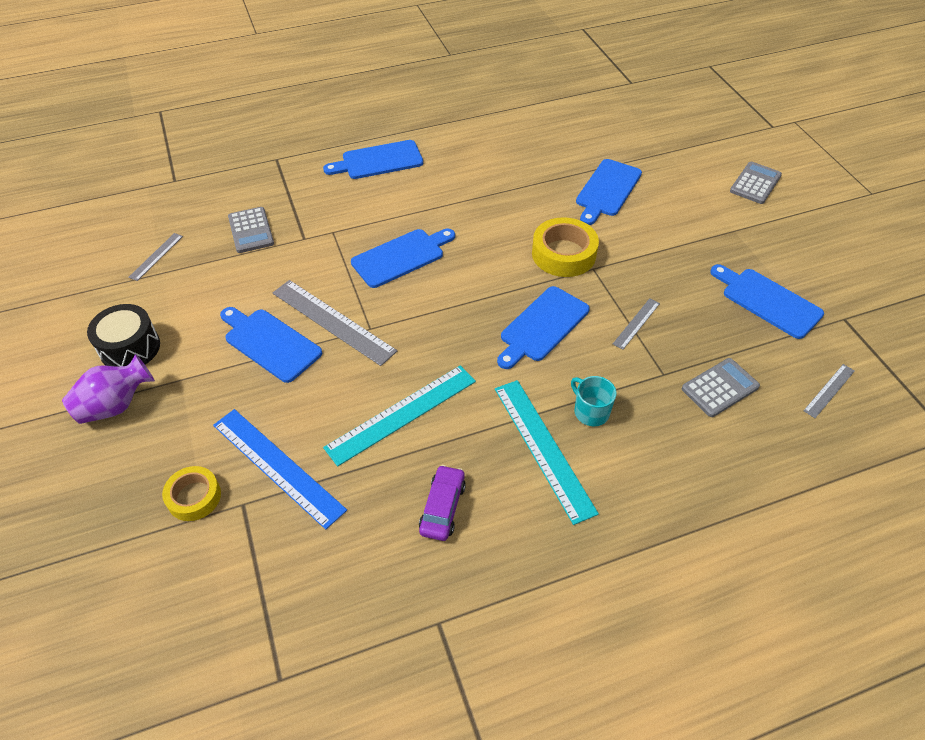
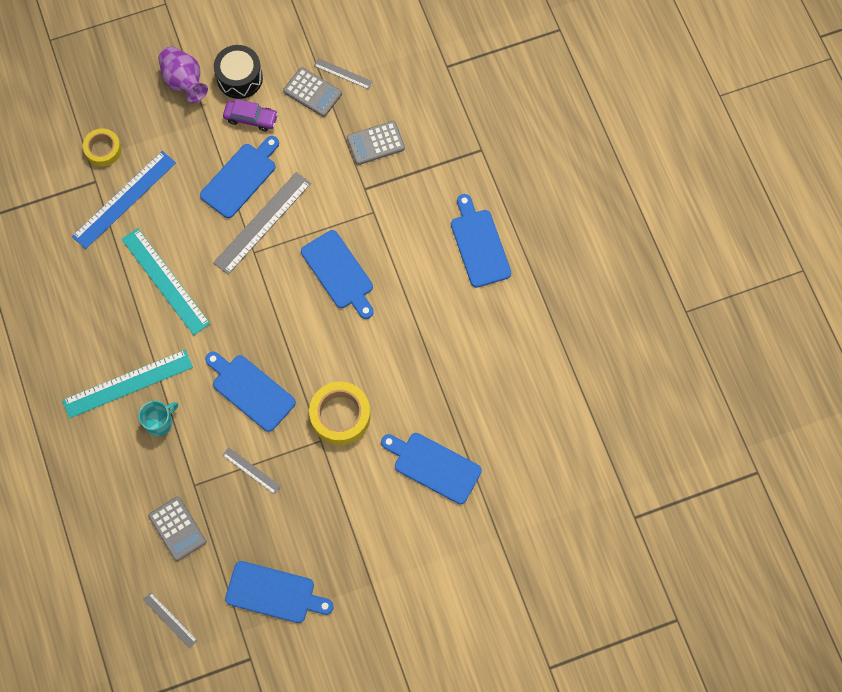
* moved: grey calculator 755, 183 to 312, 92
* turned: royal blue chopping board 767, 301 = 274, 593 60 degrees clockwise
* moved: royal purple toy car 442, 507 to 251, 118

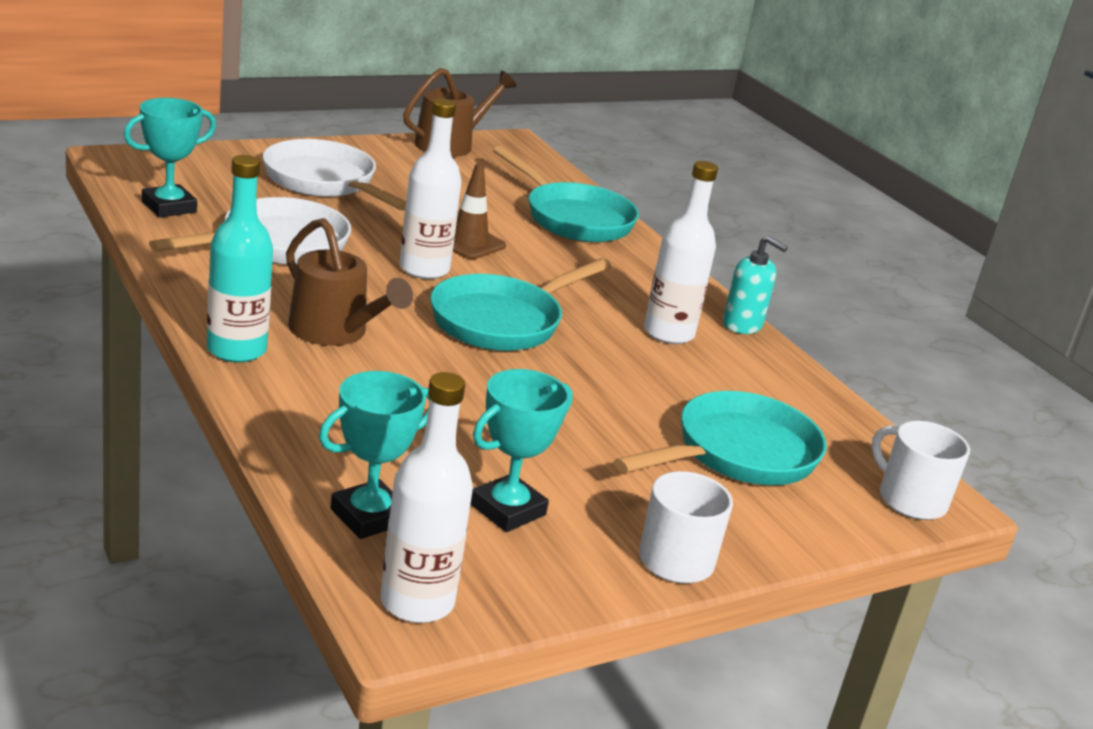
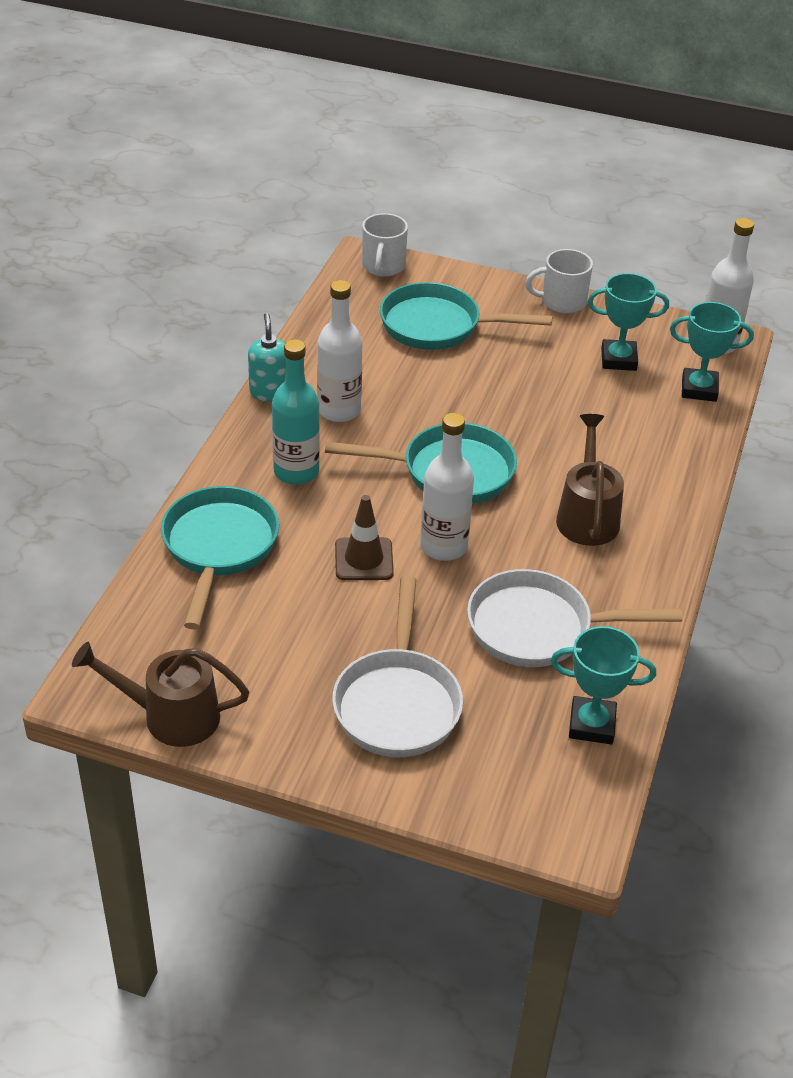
* moved: turquoise bottle 236, 350 to 296, 472

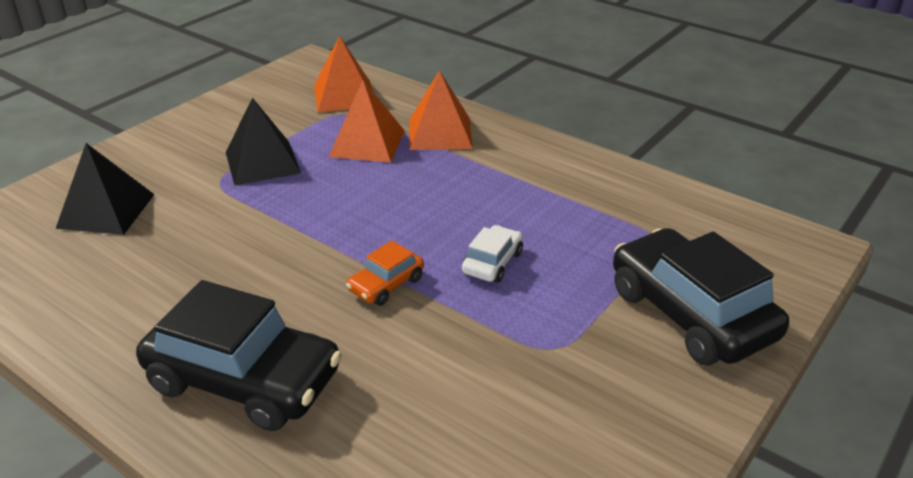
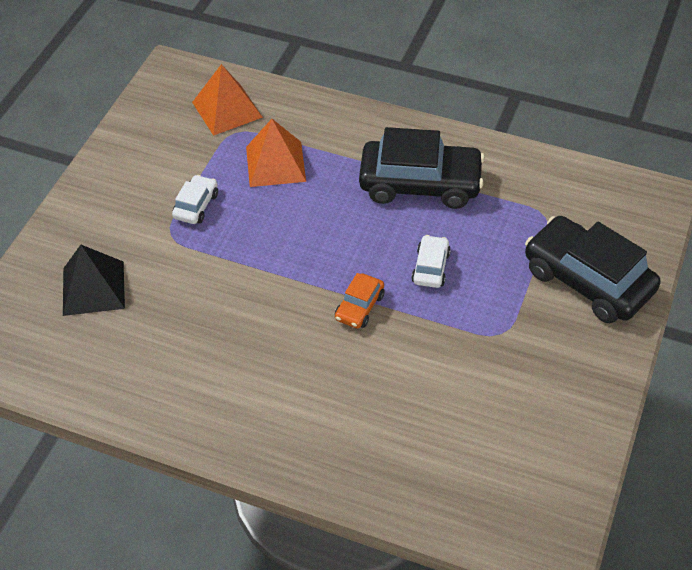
* removed: orange-coloured pyramid 440, 133
* replaced: black pyramid 262, 162 to white toy car 196, 206
* moved: black toy car 244, 379 to 420, 184

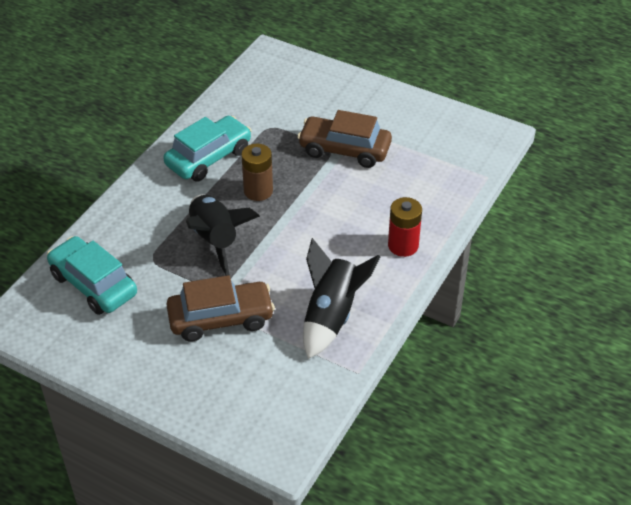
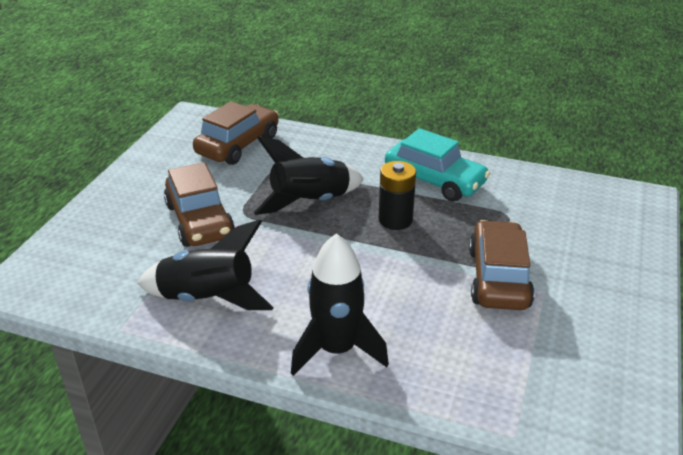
* recoloured: brown AA battery 258, 191 to black AA battery 395, 220
* replaced: scarlet AA battery 403, 245 to black rocket 337, 350
* recoloured: turquoise toy car 93, 284 to brown toy car 238, 145

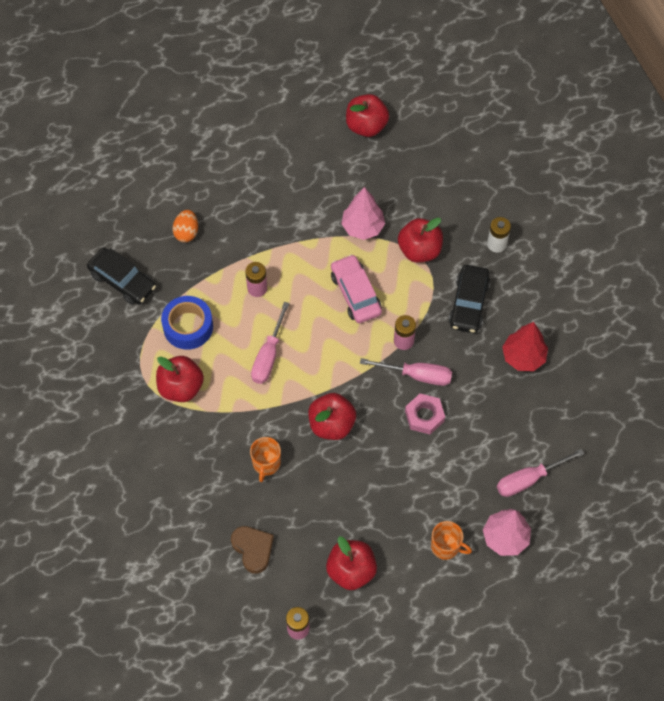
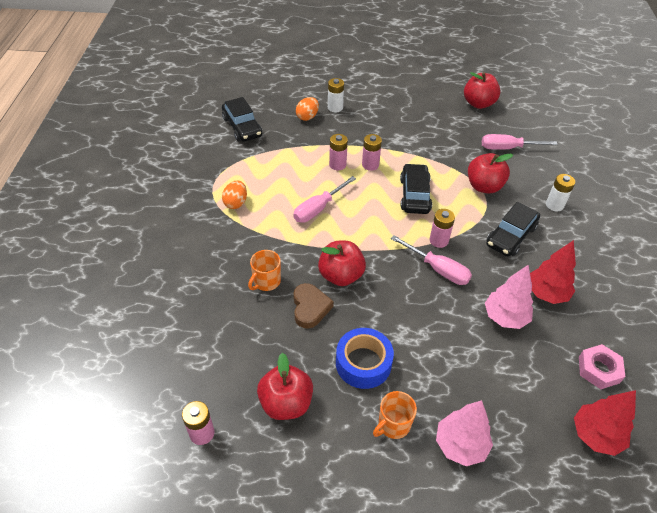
* moved: rose-pink fir tree 362, 227 to 505, 317
* recoloured: rose-pink toy car 355, 293 to black toy car 414, 195
* moved: royal blue roll of tape 188, 327 to 363, 363
* replaced: scarlet apple 181, 387 to orange-coloured egg 236, 203
* moved: rose-pink nut 424, 416 to 599, 369
* moved: rose-pink hand screwdriver 528, 479 to 507, 148
* turned: orange-coloured coffee mug 446, 546 = 393, 425 90 degrees clockwise
* moved: brown love heart 253, 549 to 310, 308
* added: white AA battery 335, 108
* added: rose-pink AA battery 370, 165
* added: scarlet fir tree 596, 435

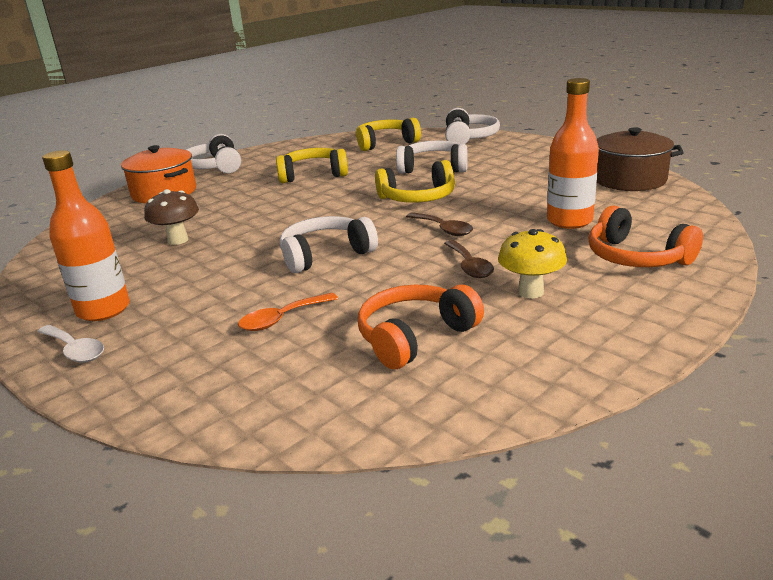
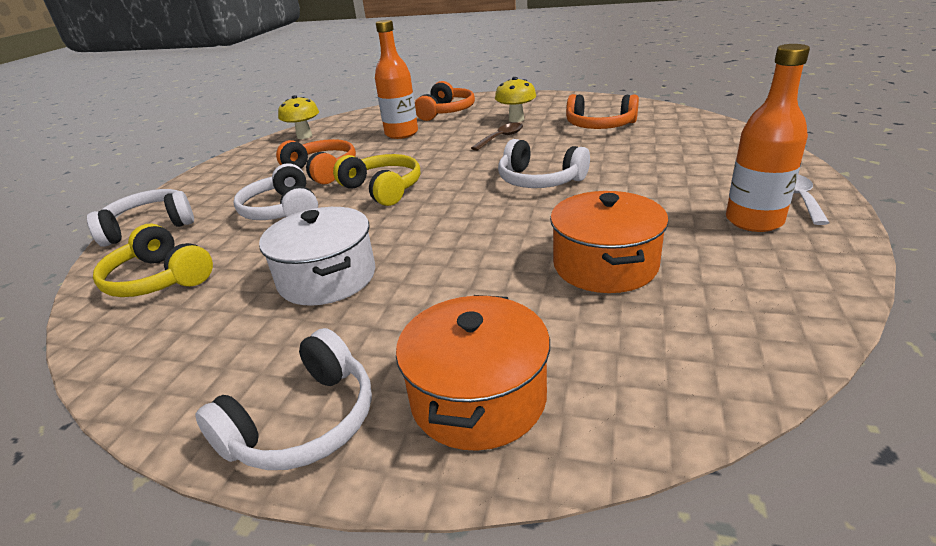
* replaced: brown cooking pot 629, 180 to bright yellow toadstool 304, 136
* replaced: bright yellow headset 313, 175 to white cooking pot 327, 278
* replaced: brown toadstool 178, 240 to orange-coloured cooking pot 605, 265
* removed: brown teaspoon 443, 229
* removed: orange-coloured teaspoon 282, 319
* added: orange-coloured headset 322, 171

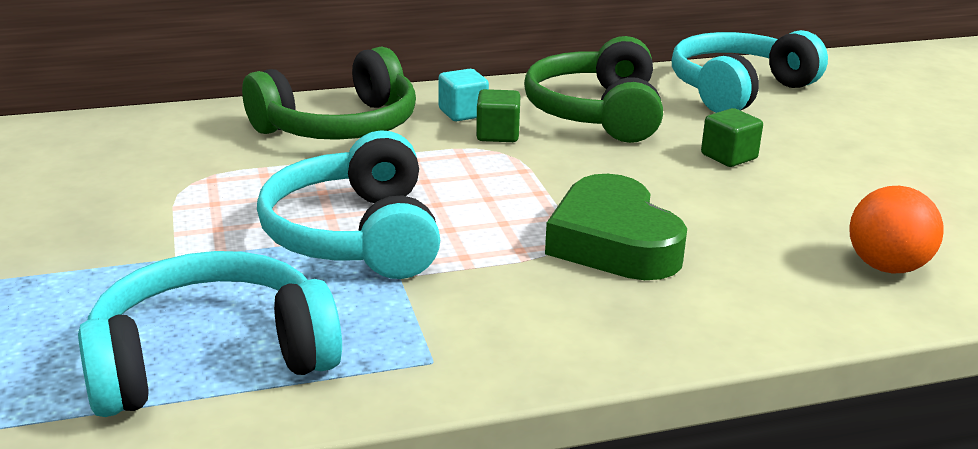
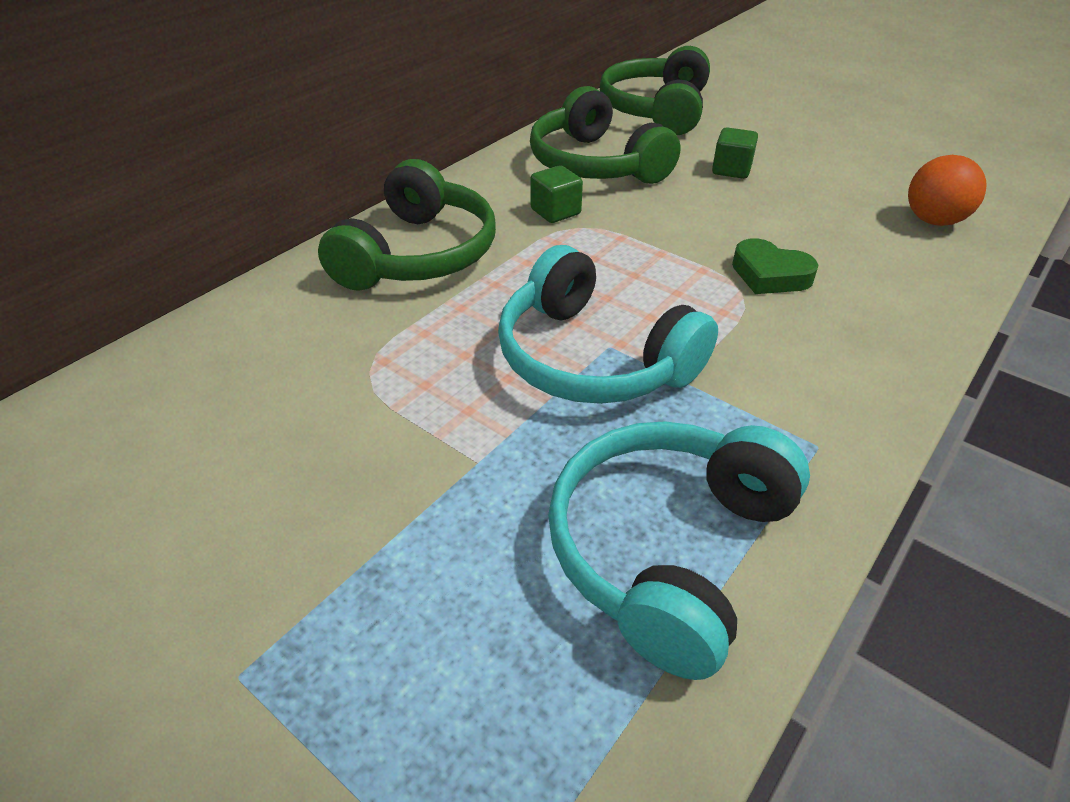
* recoloured: turquoise headset 738, 90 to leaf-green headset 656, 110
* removed: turquoise block 463, 113
* resized: leaf-green love heart 613, 242 = 770, 275 x0.60

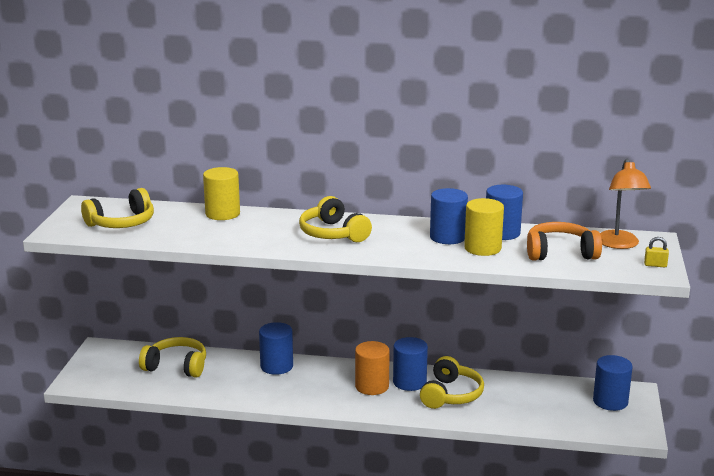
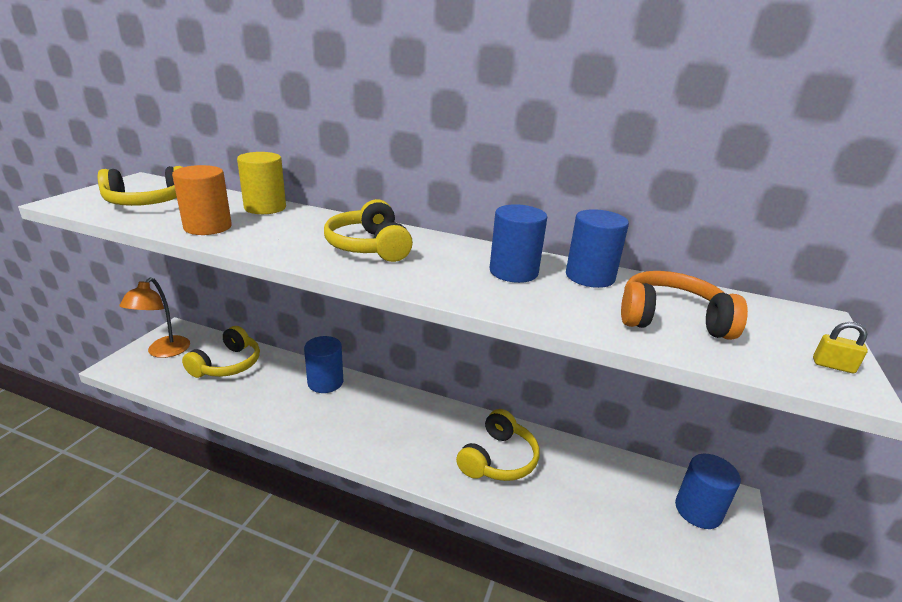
* moved: orange-coloured reading lamp 619, 244 to 164, 352
* removed: bright yellow solid cylinder 482, 248
* turned: bright yellow headset 176, 366 = 227, 364 90 degrees clockwise
* removed: royal blue solid cylinder 409, 382
* moved: orange-coloured solid cylinder 372, 386 to 208, 227

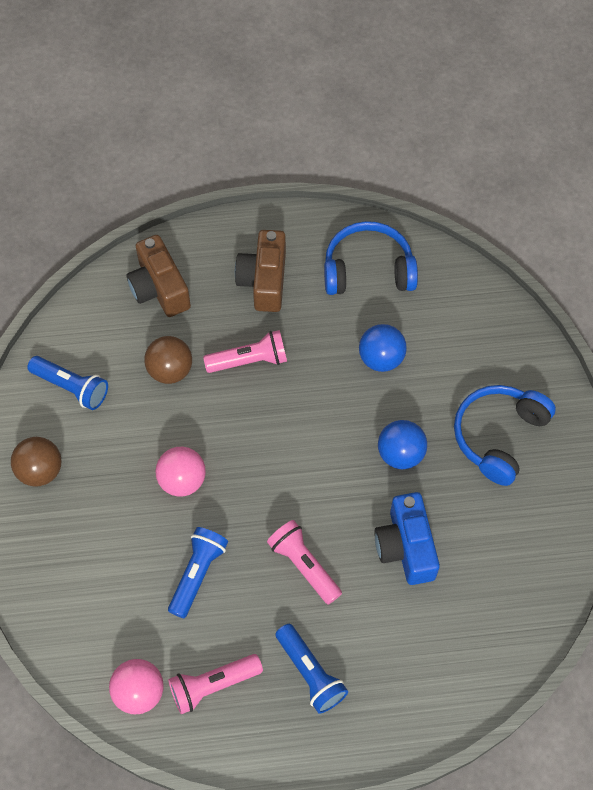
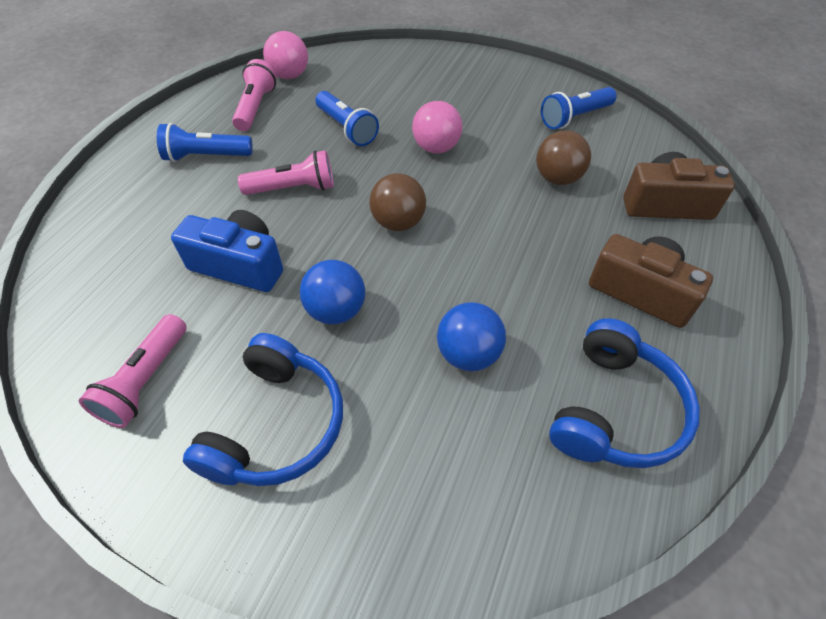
* moved: rose-pink flashlight 249, 360 to 146, 381
* turned: royal blue headset 498, 436 = 277, 425 45 degrees clockwise
* moved: brown play ball 40, 471 to 398, 222

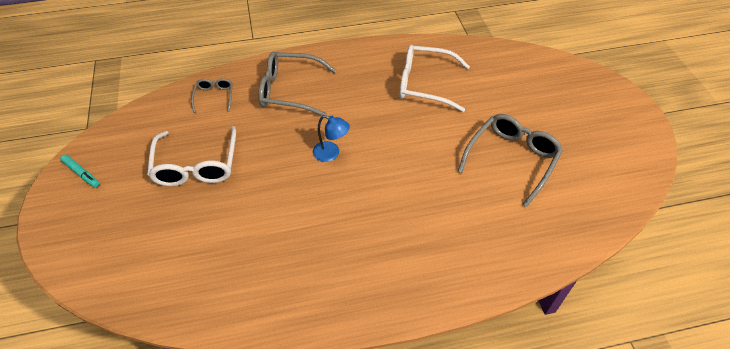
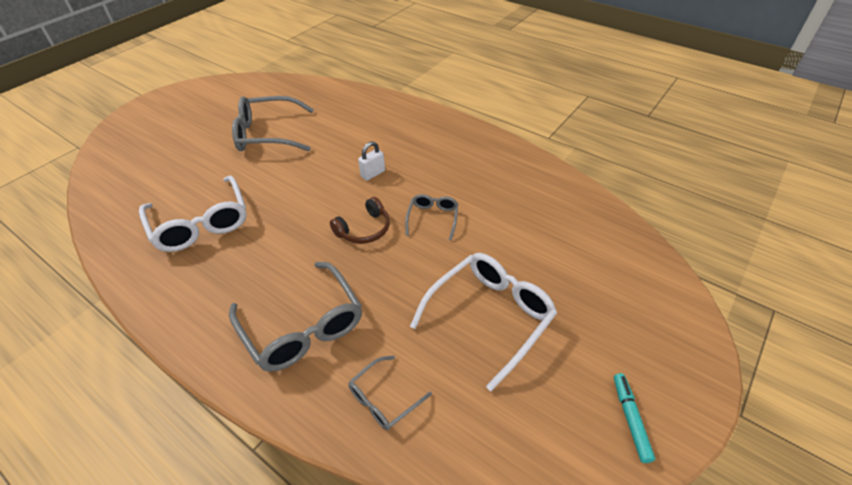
* replaced: royal blue reading lamp 331, 153 to brown headset 364, 229
* added: white lock 373, 174
* added: grey glasses 432, 219

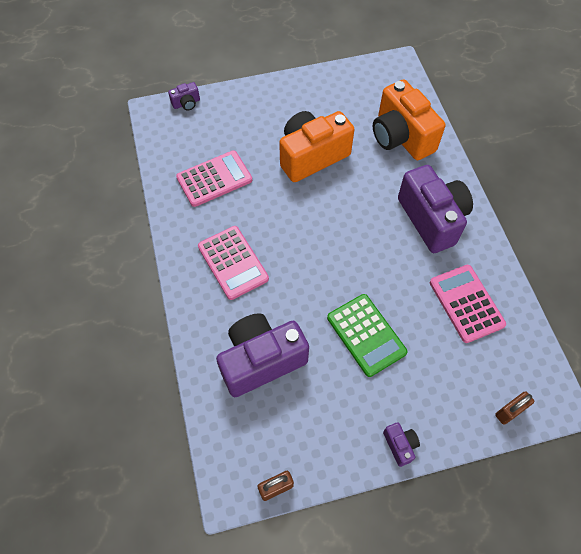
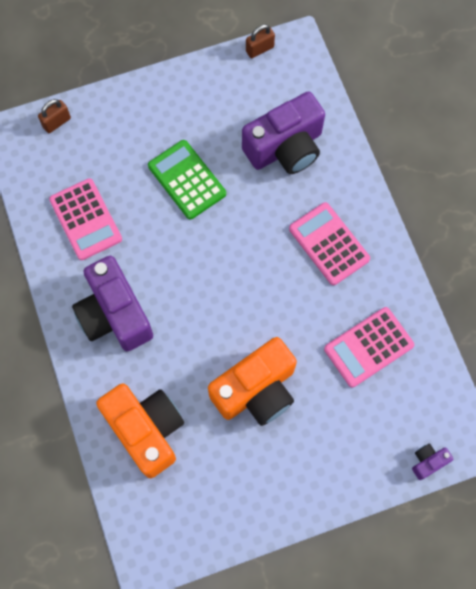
* removed: royal purple compact camera 400, 445

